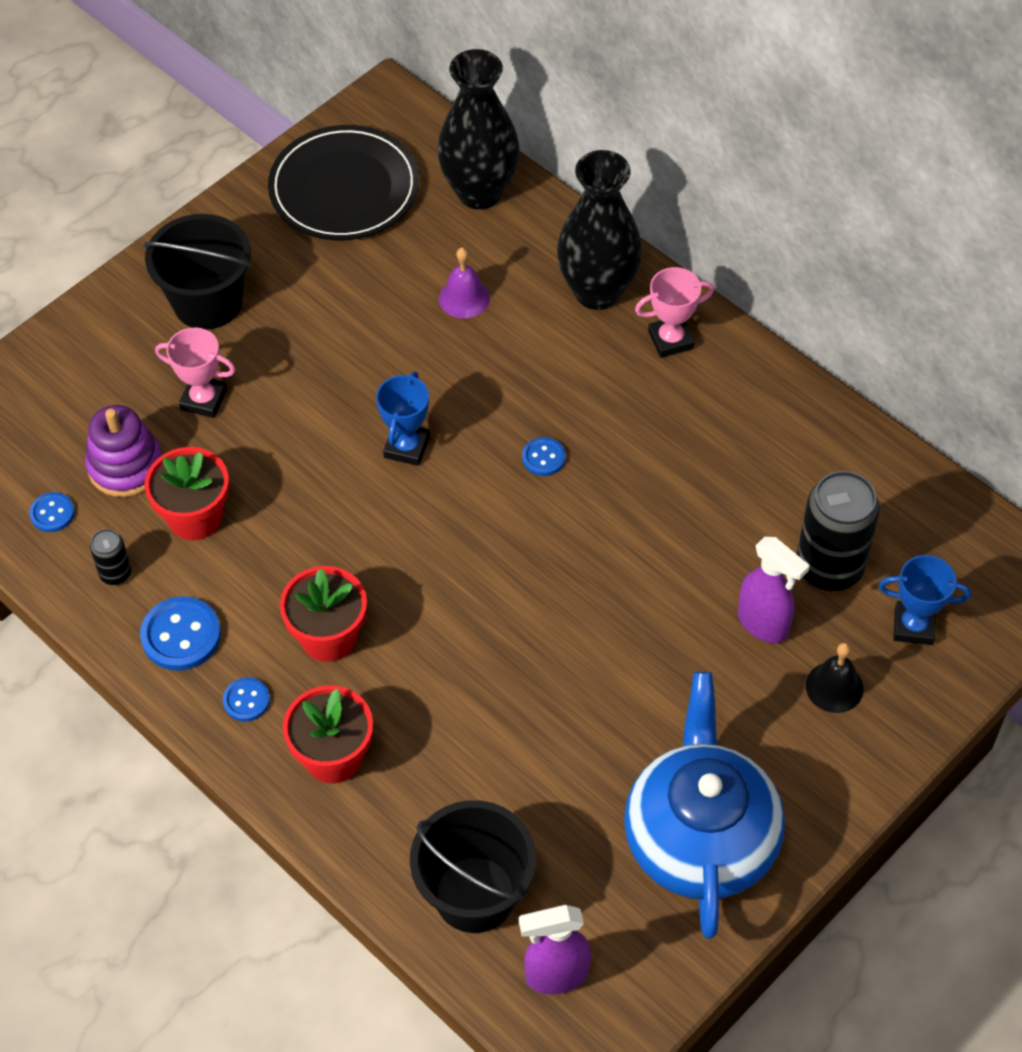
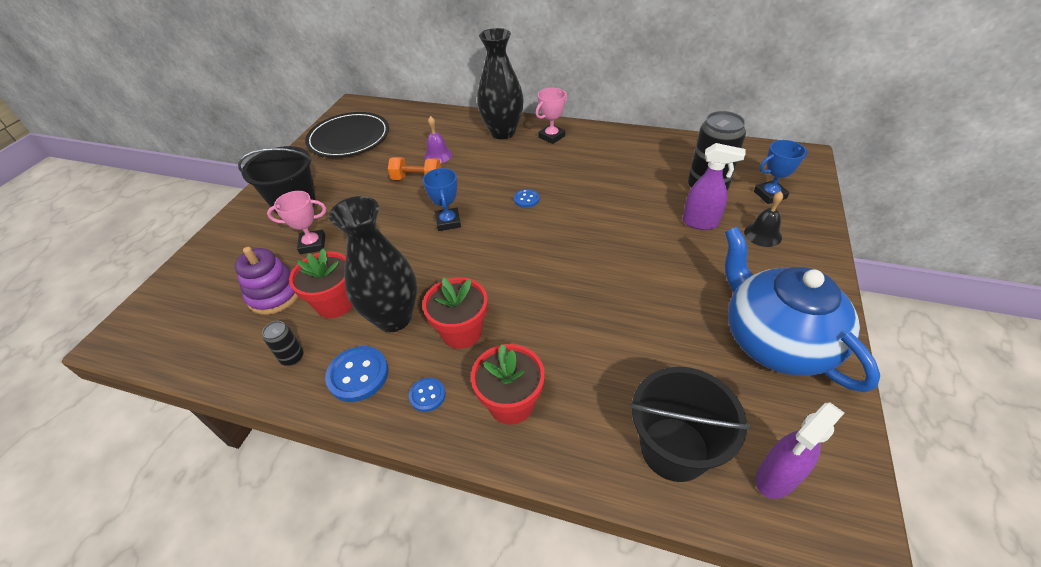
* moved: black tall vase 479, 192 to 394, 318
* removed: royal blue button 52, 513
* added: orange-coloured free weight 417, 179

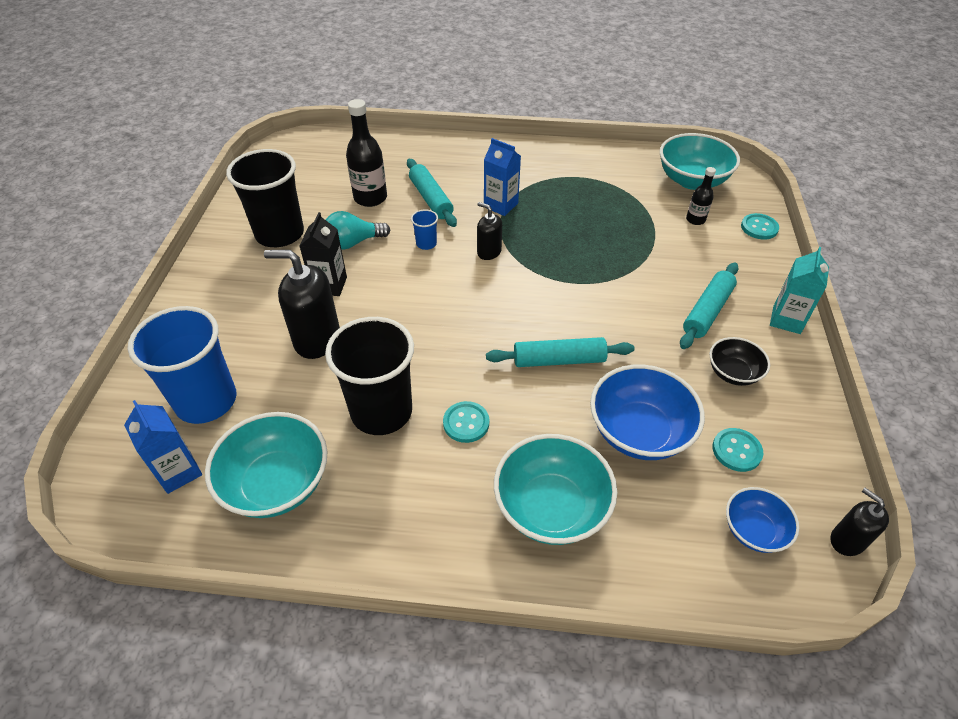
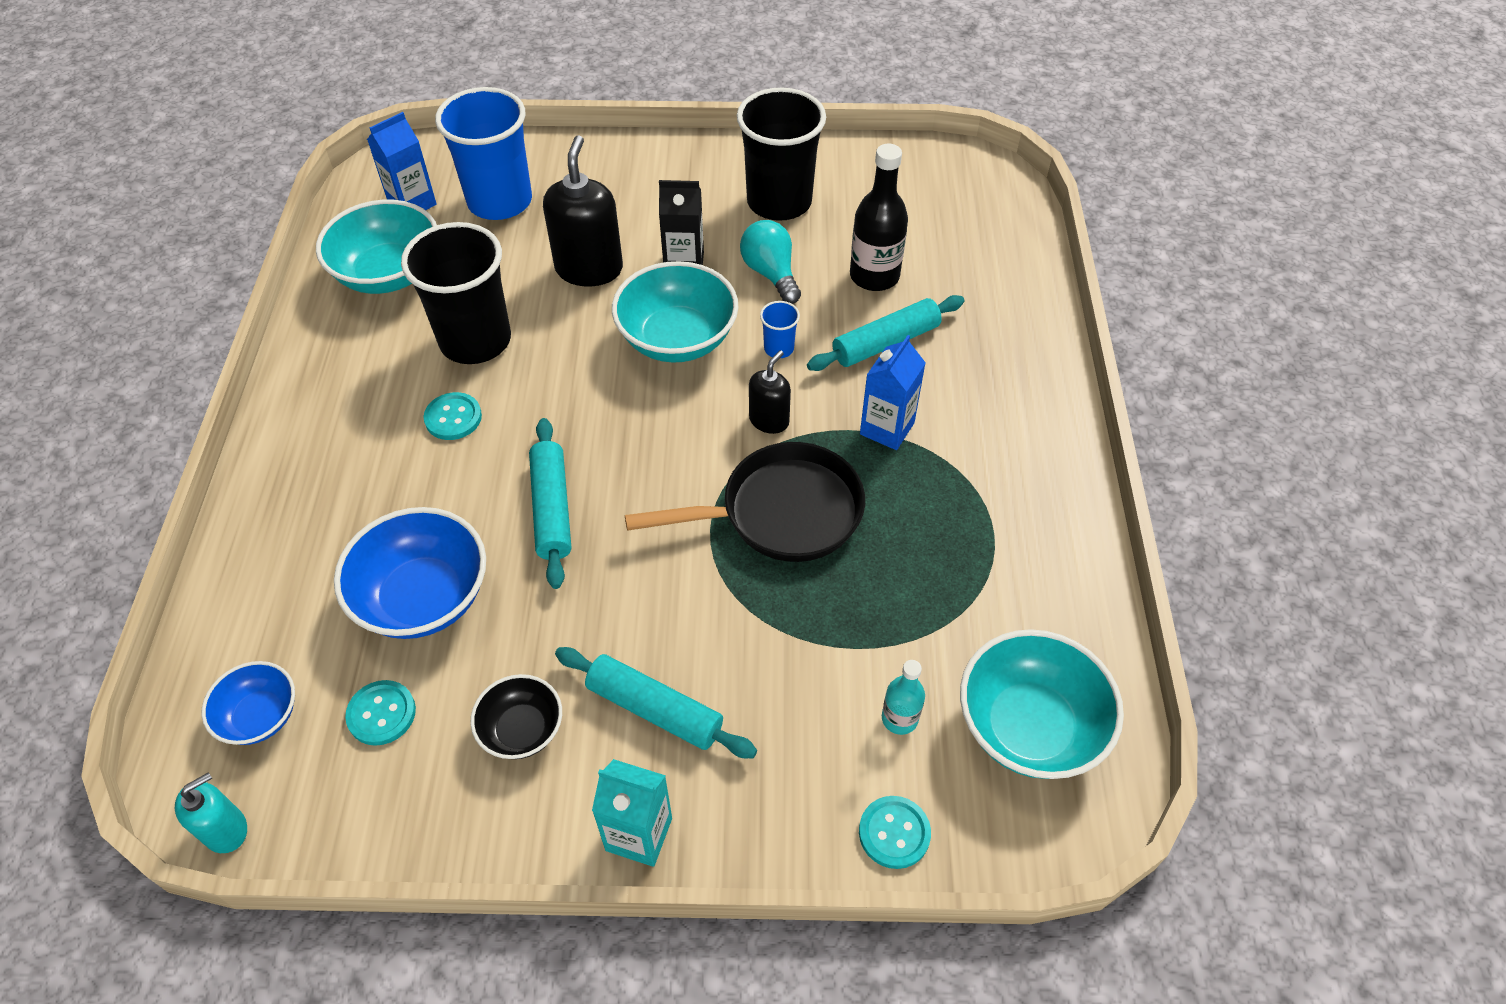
* recoloured: black bottle 695, 220 to turquoise bottle 899, 718
* moved: turquoise deep dish 551, 507 to 677, 339
* recoloured: black soap dispenser 847, 540 to turquoise soap dispenser 226, 830
* added: black frying pan 782, 513

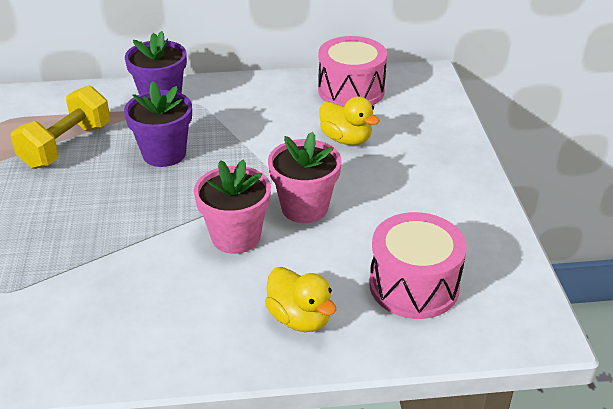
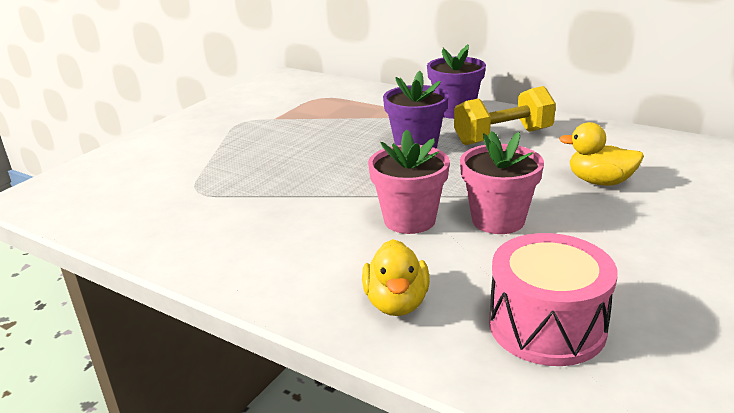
* removed: rose-pink toy drum 351, 90
* moved: bright yellow free weight 66, 146 to 503, 137
* turned: bright yellow toy duck 346, 139 = 599, 182 120 degrees clockwise

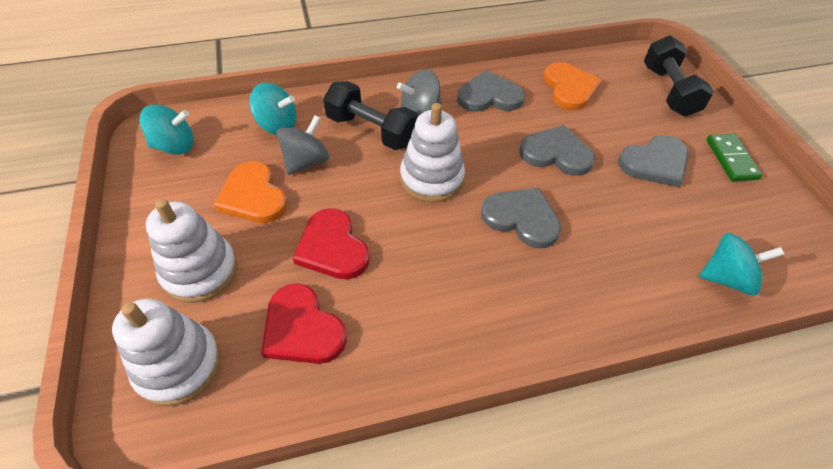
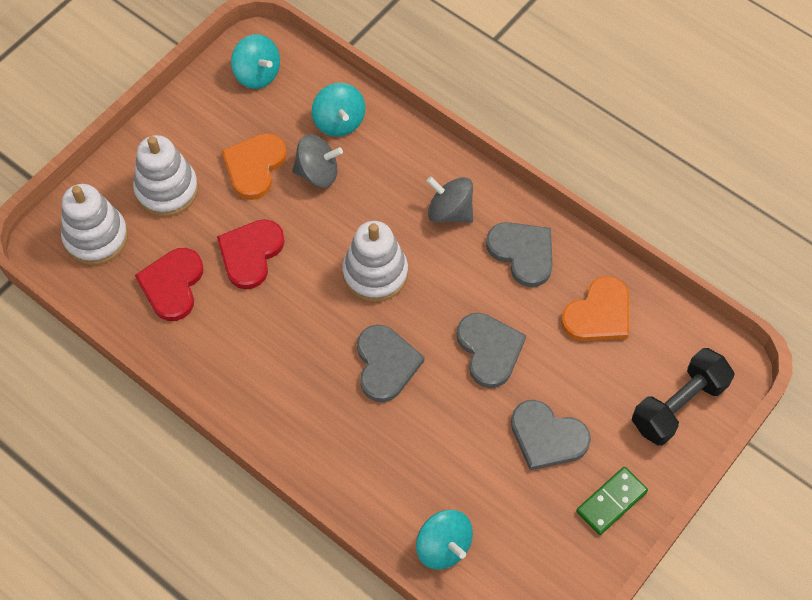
* removed: black free weight 371, 131

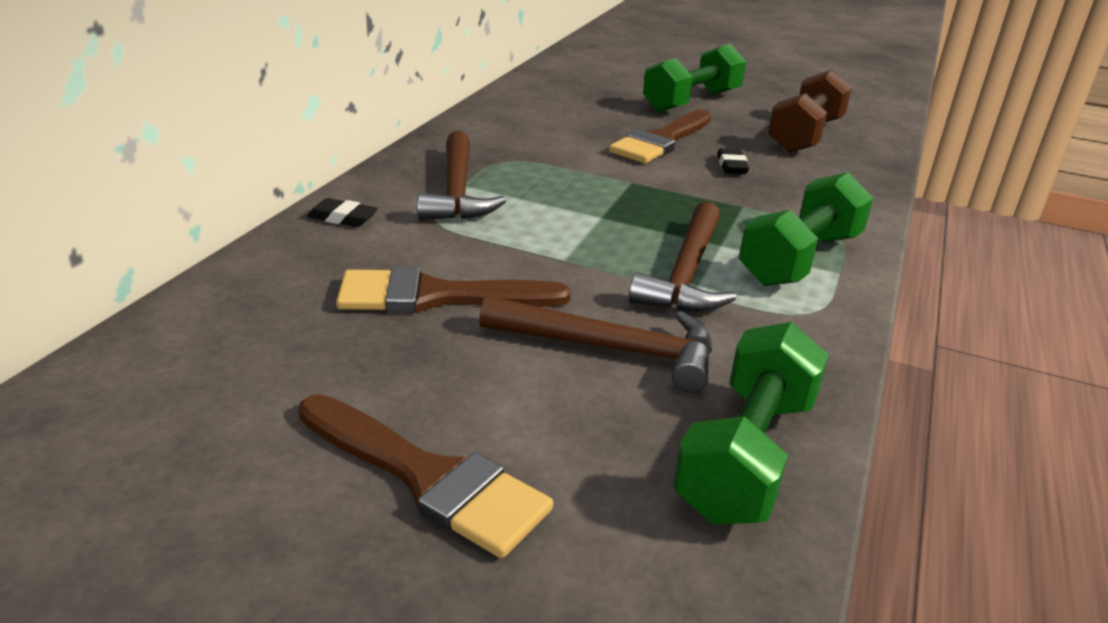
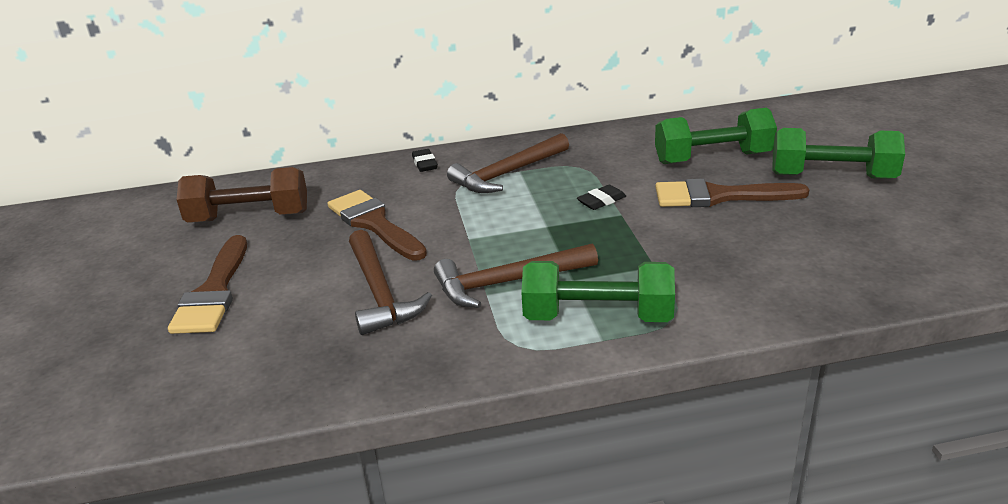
* moved: brown free weight 805, 136 to 249, 217
* moved: black gum eraser 731, 166 to 601, 201
* moved: leaf-green free weight 746, 455 to 713, 158

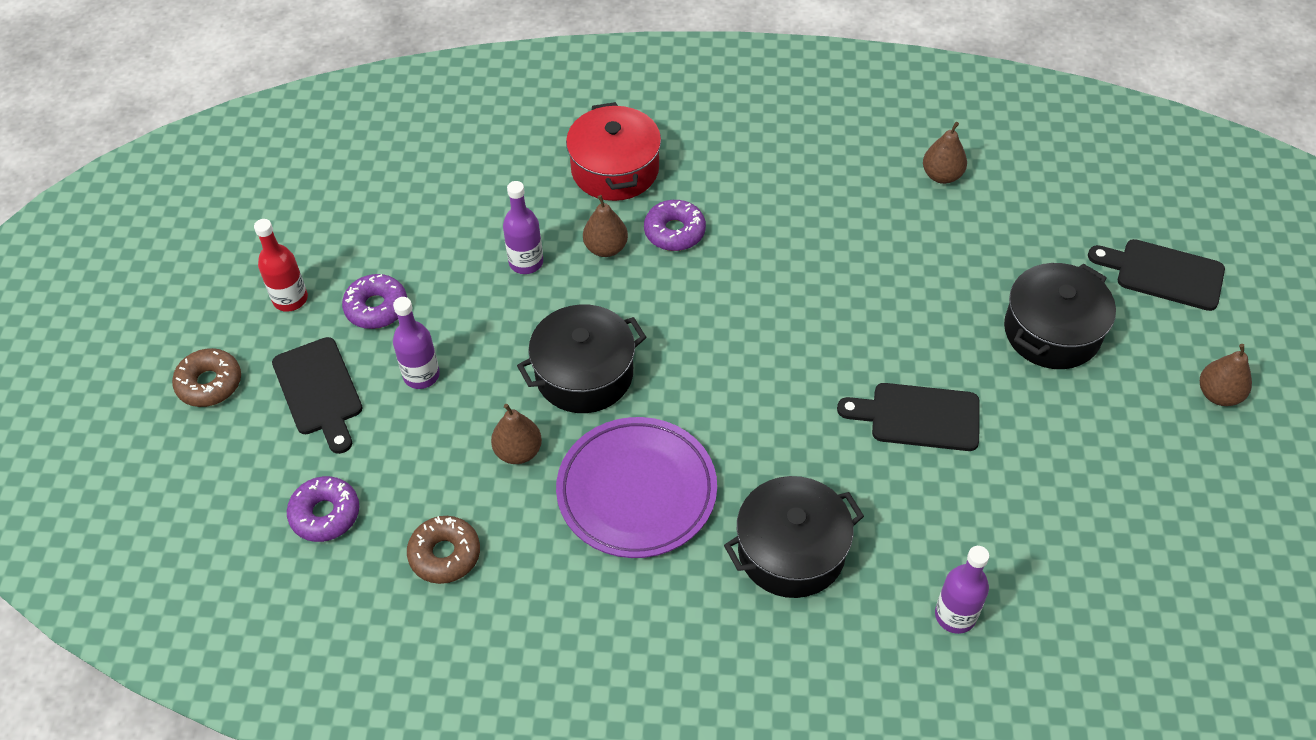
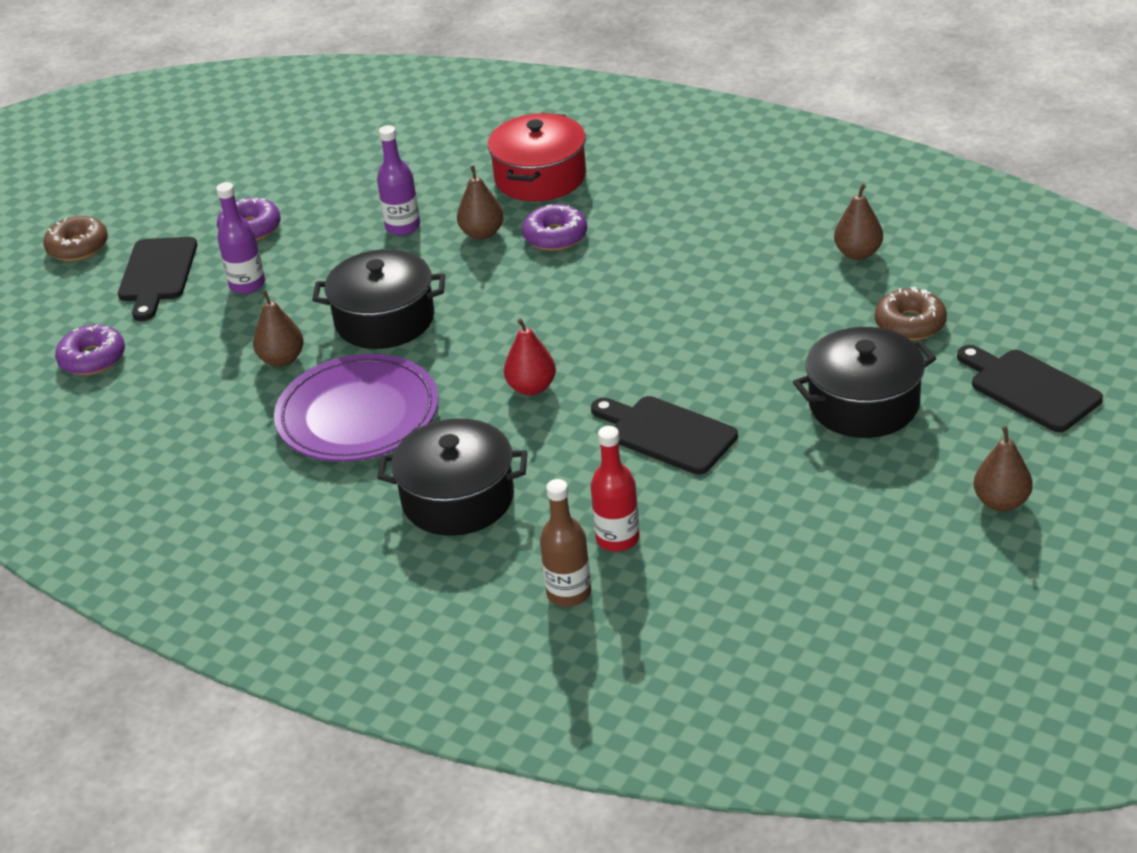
* moved: scarlet bottle 290, 299 to 617, 539
* moved: brown glazed donut 445, 554 to 910, 323
* recoloured: royal purple bottle 955, 615 to brown bottle 569, 593
* added: scarlet toy pear 531, 387

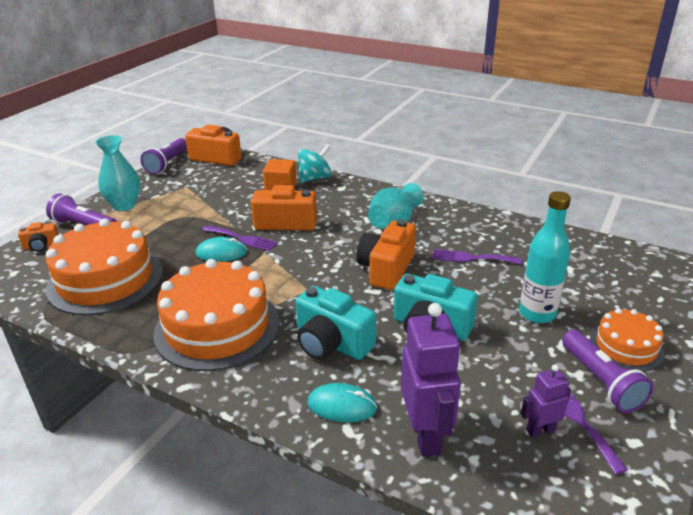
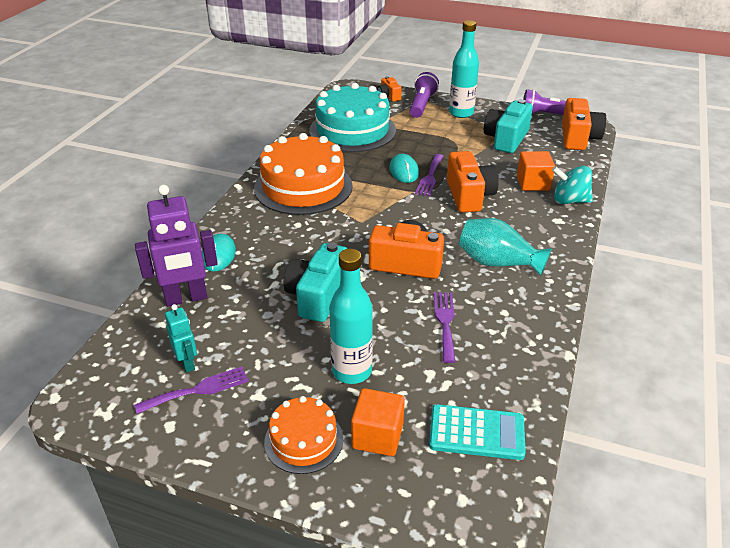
* replaced: turquoise tall vase 124, 205 to turquoise bottle 461, 113
* turned: turquoise toy top 315, 178 = 569, 201 150 degrees clockwise
* recoloured: orange-coloured layer cake 105, 279 to turquoise layer cake 352, 130
* moved: turquoise compact camera 332, 343 to 506, 139
* removed: royal purple flashlight 601, 381
* recoloured: royal purple toy robot 540, 430 to turquoise toy robot 187, 363
* added: orange-coloured block 377, 436
* added: turquoise calculator 476, 432

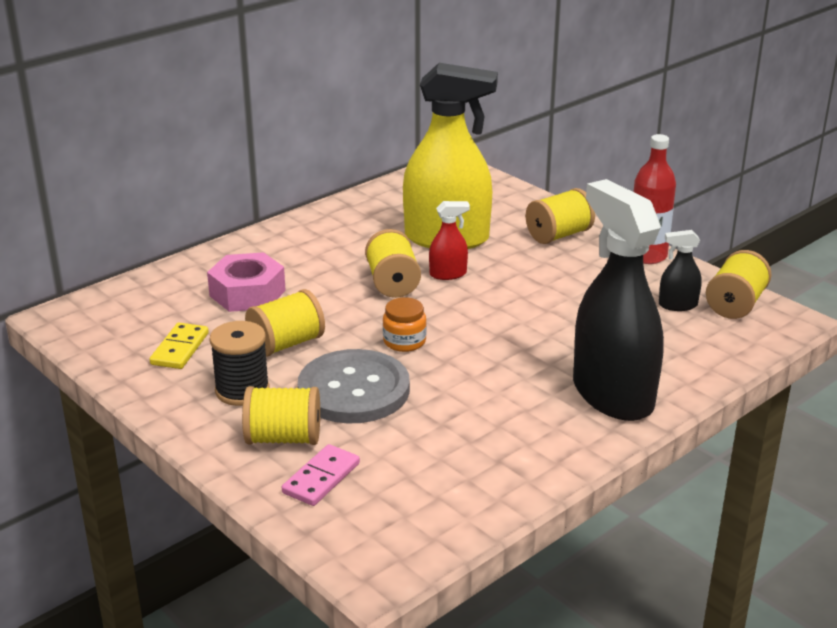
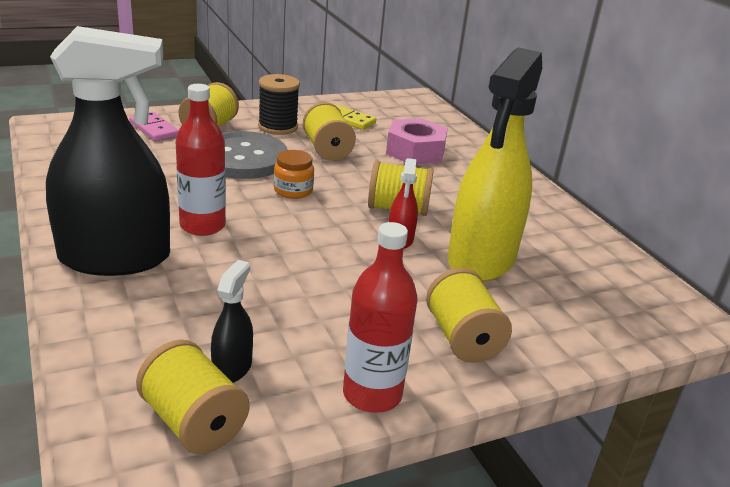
* added: scarlet bottle 202, 226

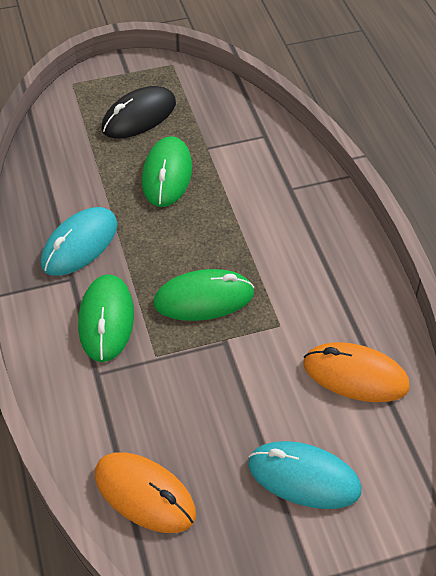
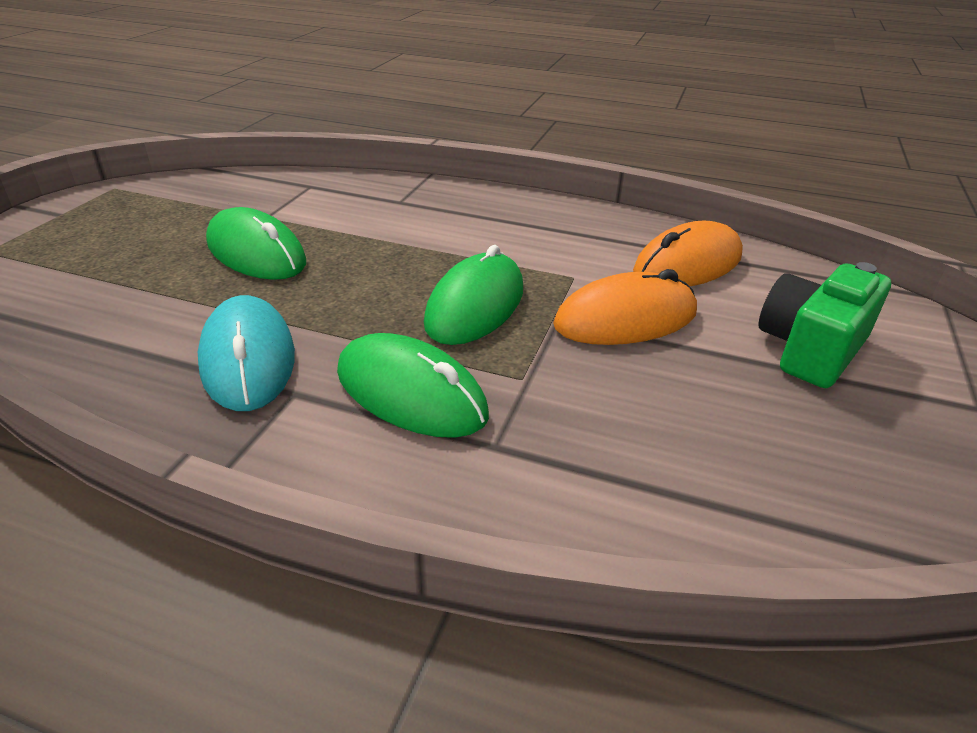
* removed: black computer mouse 139, 116
* replaced: turquoise computer mouse 304, 477 to leaf-green compact camera 811, 349
* moved: orange-coloured computer mouse 144, 494 to 625, 319

